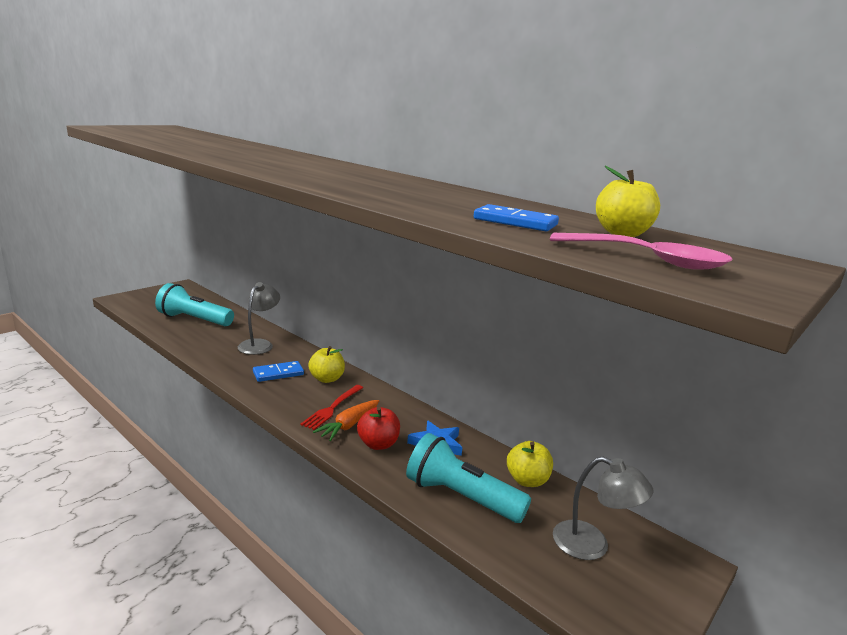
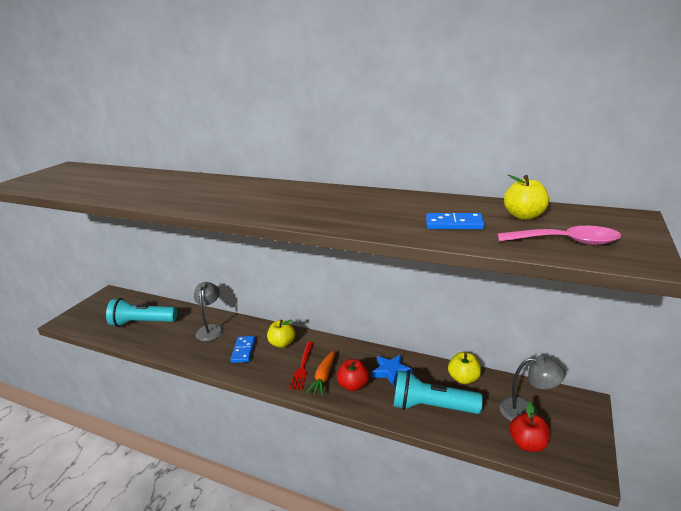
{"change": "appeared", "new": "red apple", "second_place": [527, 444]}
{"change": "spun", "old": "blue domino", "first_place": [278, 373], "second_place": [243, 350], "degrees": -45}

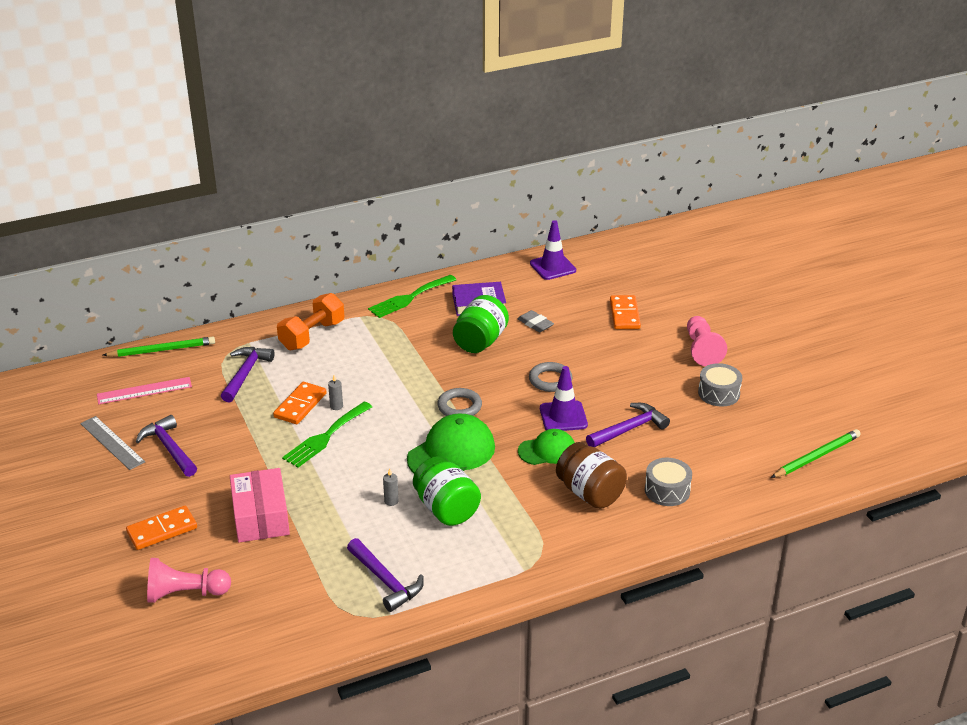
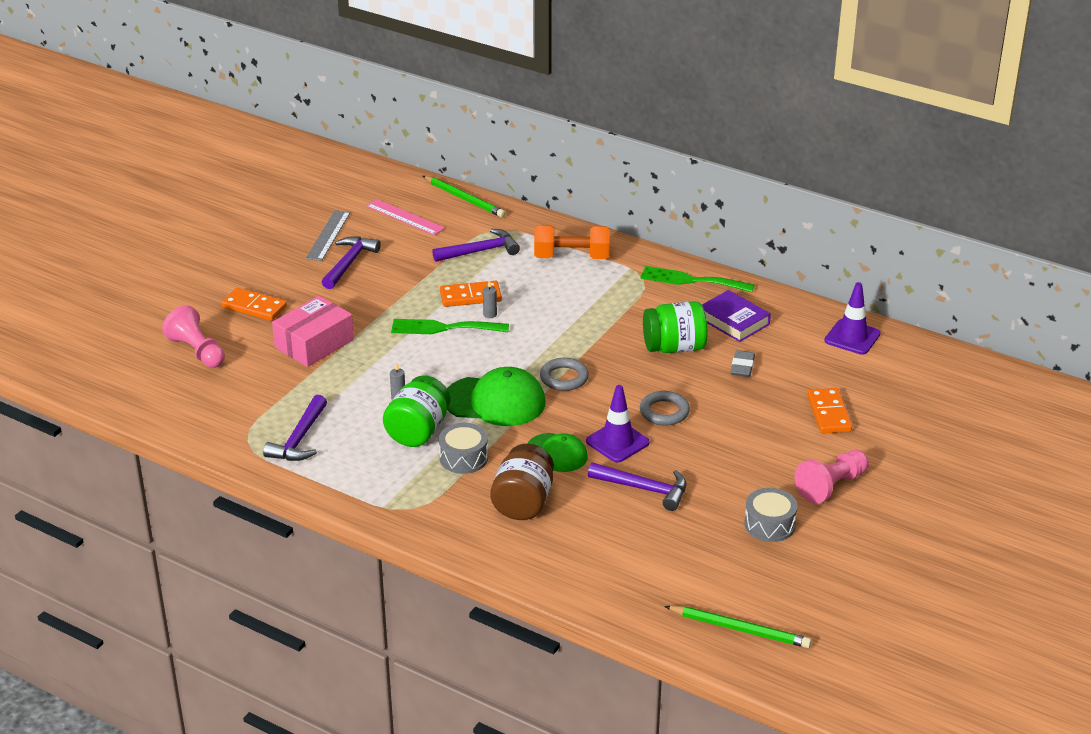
{"change": "relocated", "old": "grey drum", "first_place": [667, 490], "second_place": [463, 458]}
{"change": "spun", "old": "orange domino", "first_place": [624, 314], "second_place": [828, 413], "degrees": -60}

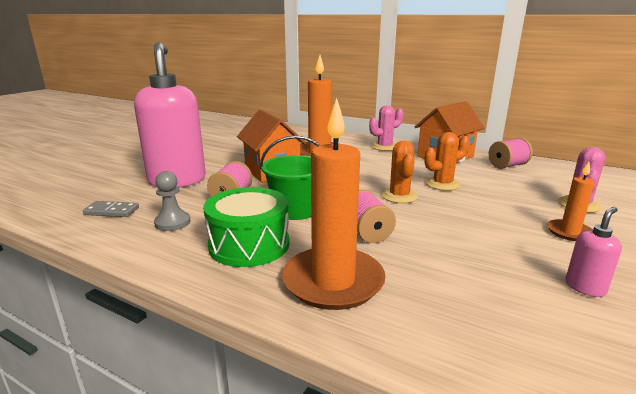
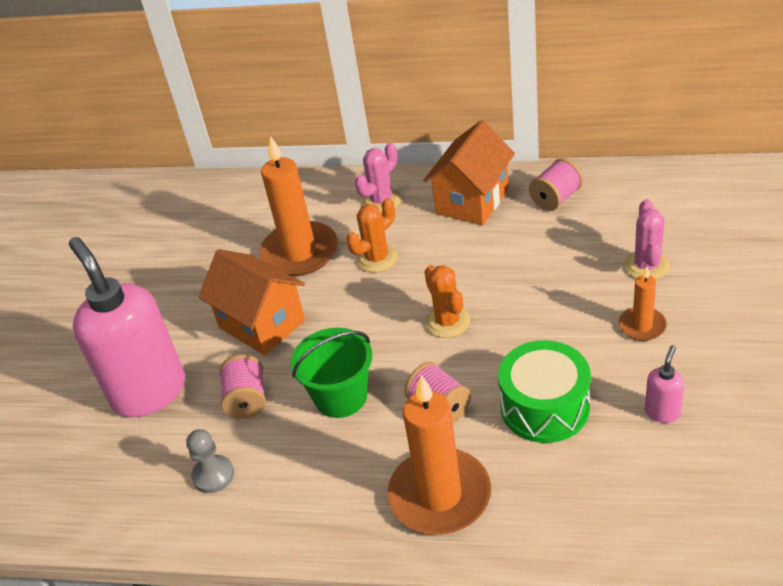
{"change": "missing", "old": "grey domino", "first_place": [112, 211]}
{"change": "relocated", "old": "green drum", "first_place": [249, 245], "second_place": [544, 407]}
{"change": "relocated", "old": "orange cactus", "first_place": [442, 184], "second_place": [377, 258]}

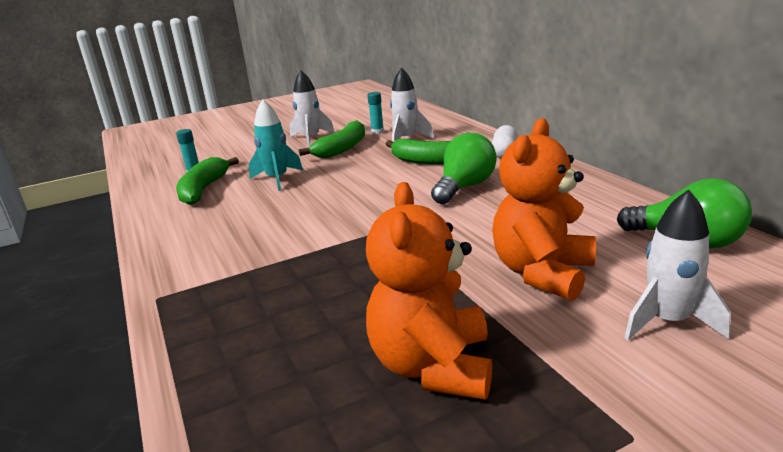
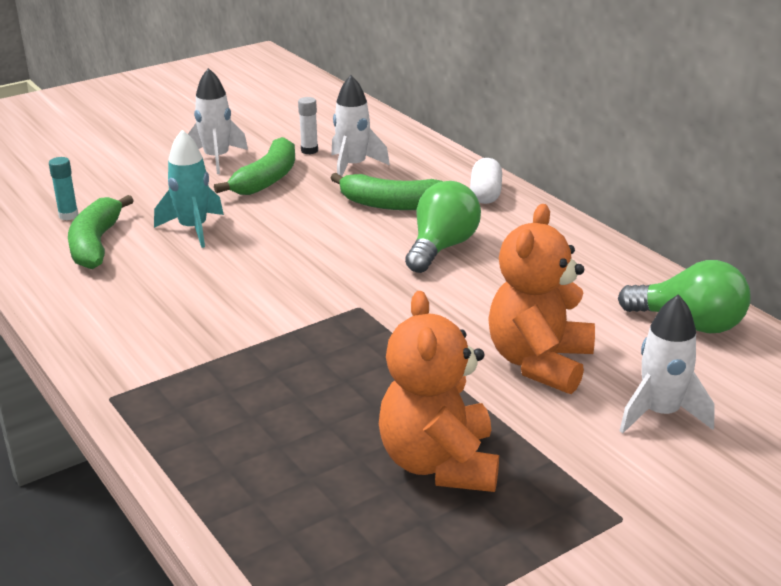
{"change": "colour", "old": "turquoise glue stick", "new": "white glue stick", "first_place": [377, 132], "second_place": [309, 150]}

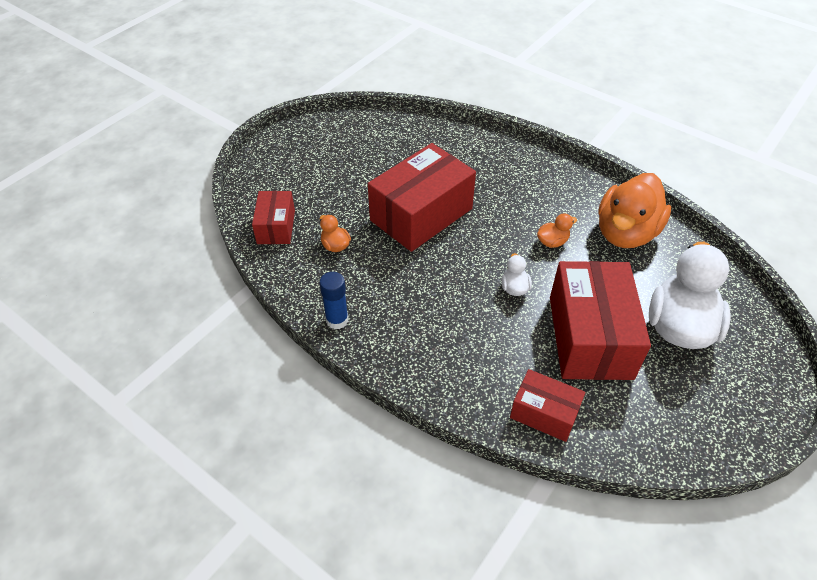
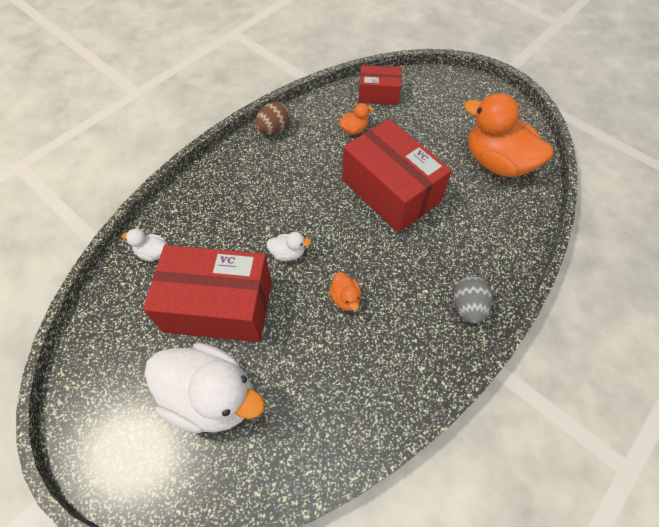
{"change": "appeared", "new": "grey egg", "second_place": [467, 307]}
{"change": "relocated", "old": "orange duck", "first_place": [625, 233], "second_place": [496, 163]}
{"change": "exchanged", "old": "blue glue stick", "new": "brown egg", "first_place": [337, 320], "second_place": [274, 129]}
{"change": "exchanged", "old": "red box", "new": "white duck", "first_place": [544, 413], "second_place": [152, 253]}

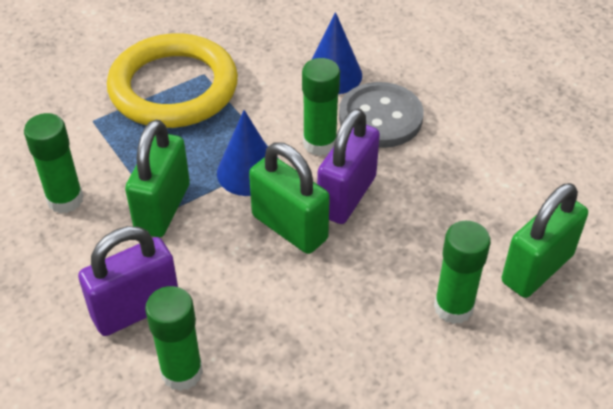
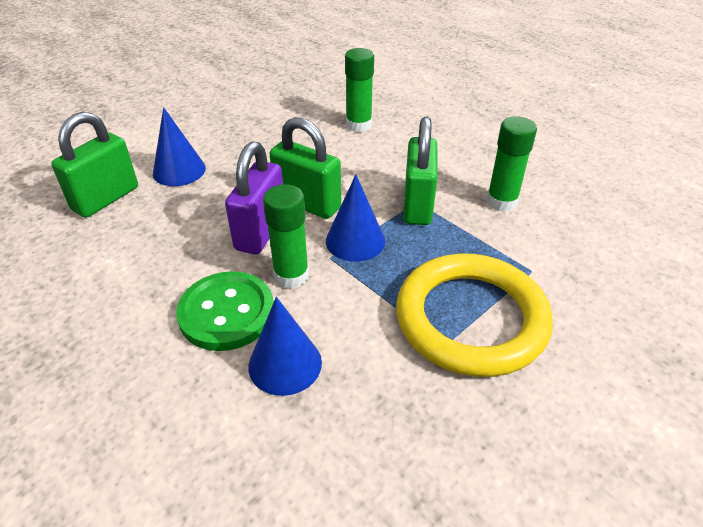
{"change": "missing", "old": "purple padlock", "first_place": [136, 309]}
{"change": "exchanged", "old": "green glue stick", "new": "blue cone", "first_place": [453, 307], "second_place": [179, 170]}
{"change": "colour", "old": "grey button", "new": "green button", "first_place": [380, 117], "second_place": [227, 313]}

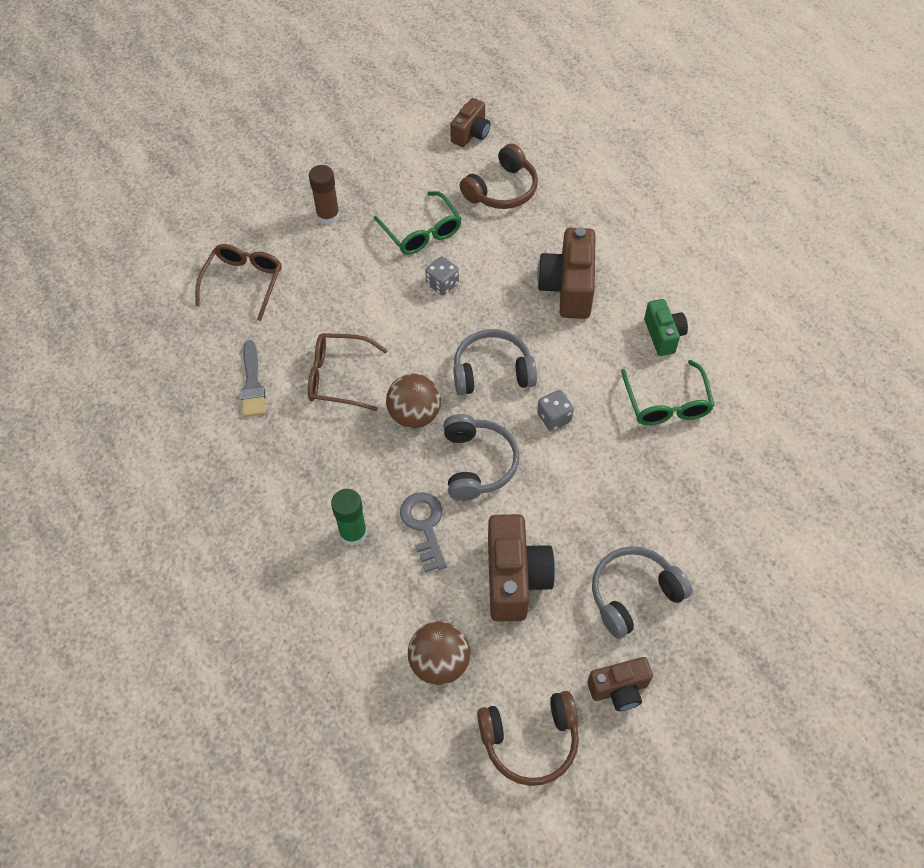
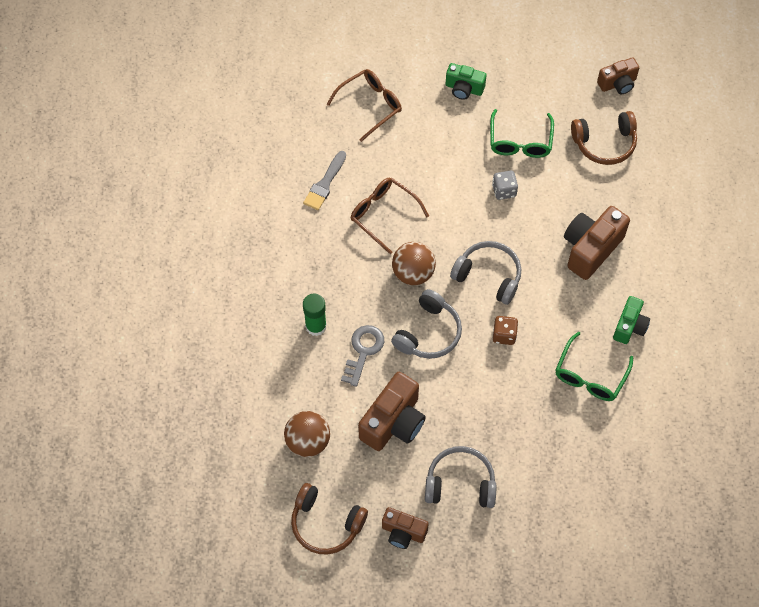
{"change": "exchanged", "old": "brown glue stick", "new": "green camera", "first_place": [328, 216], "second_place": [464, 89]}
{"change": "colour", "old": "grey dice", "new": "brown dice", "first_place": [554, 417], "second_place": [504, 335]}

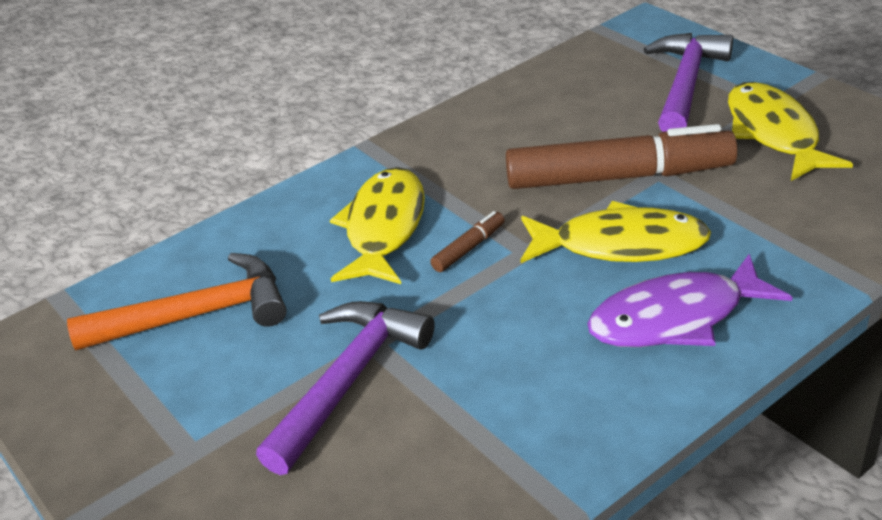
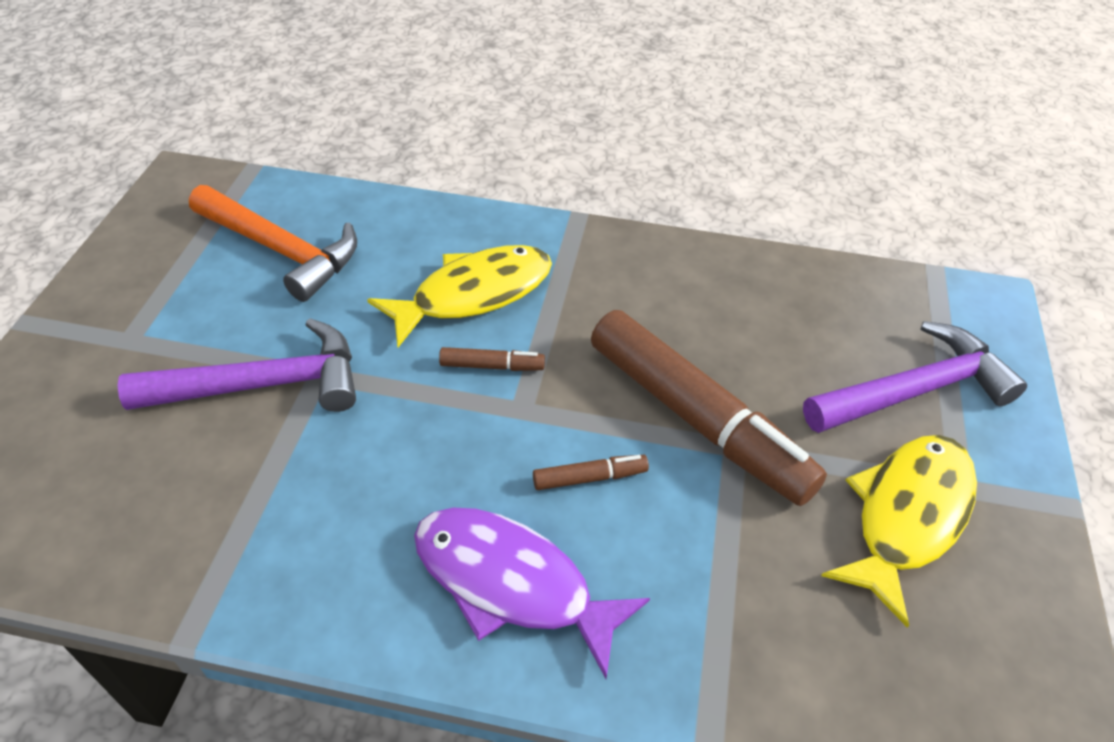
{"change": "exchanged", "old": "yellow fish", "new": "brown marker", "first_place": [621, 245], "second_place": [589, 478]}

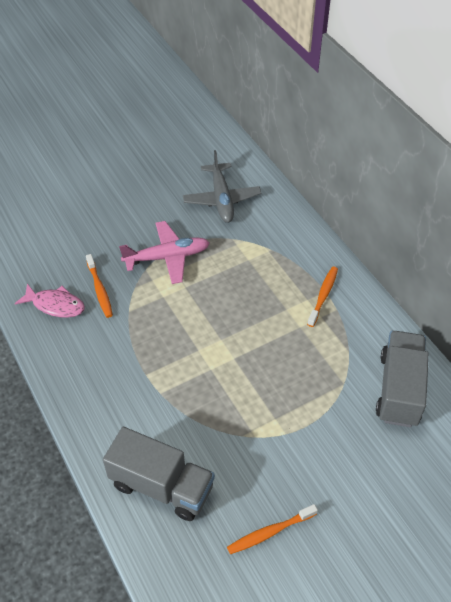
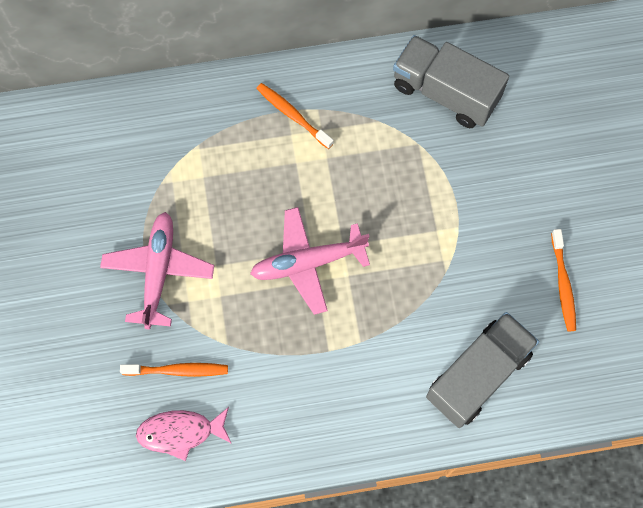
{"change": "missing", "old": "grey plane", "first_place": [221, 199]}
{"change": "appeared", "new": "pink plane", "second_place": [307, 263]}
{"change": "spun", "old": "pink fish", "first_place": [55, 305], "second_place": [180, 432], "degrees": -135}

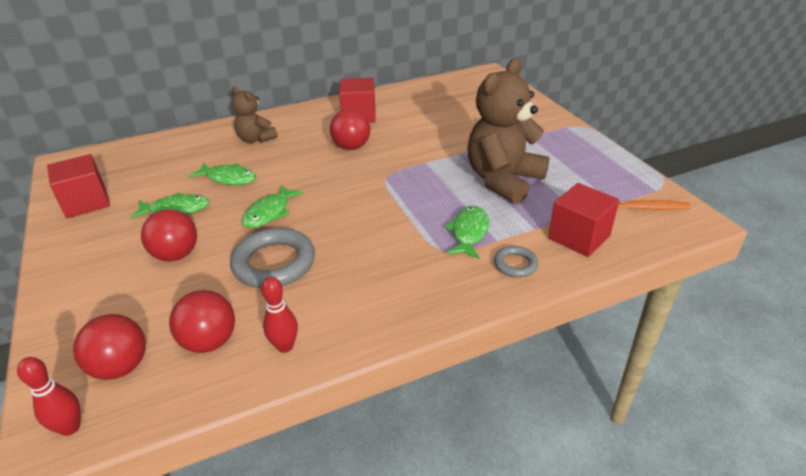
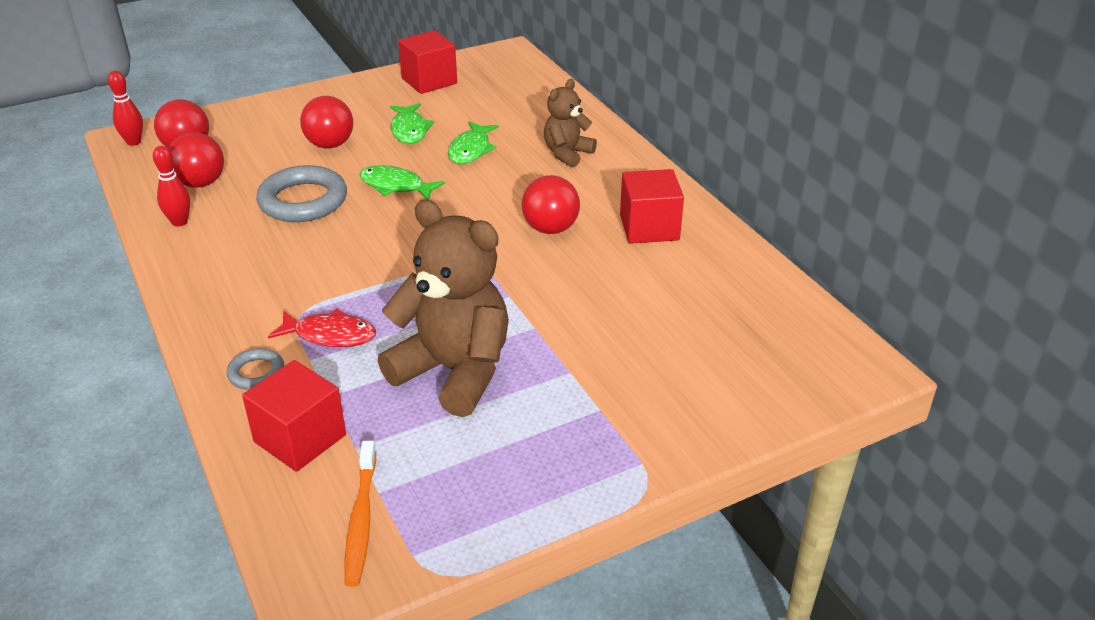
{"change": "colour", "old": "green fish", "new": "red fish", "first_place": [469, 232], "second_place": [330, 335]}

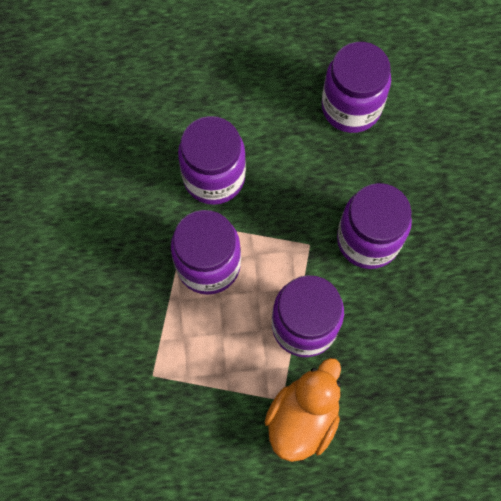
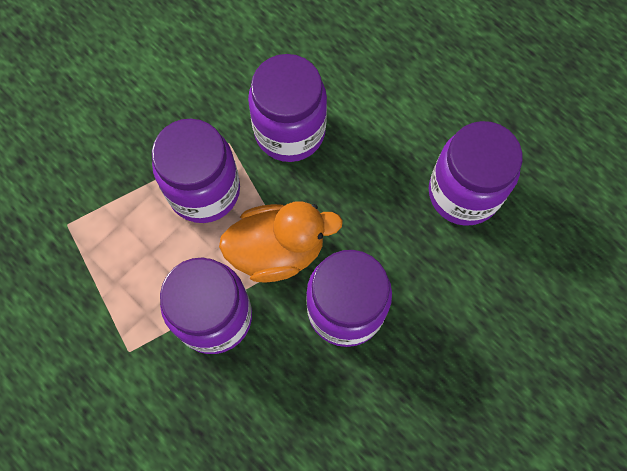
{"change": "relocated", "old": "orange duck", "first_place": [303, 418], "second_place": [277, 250]}

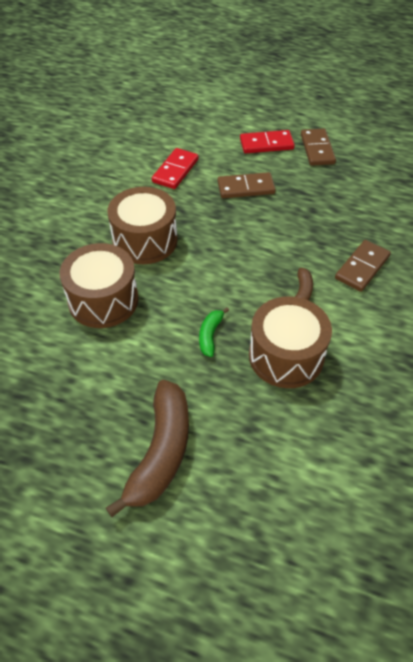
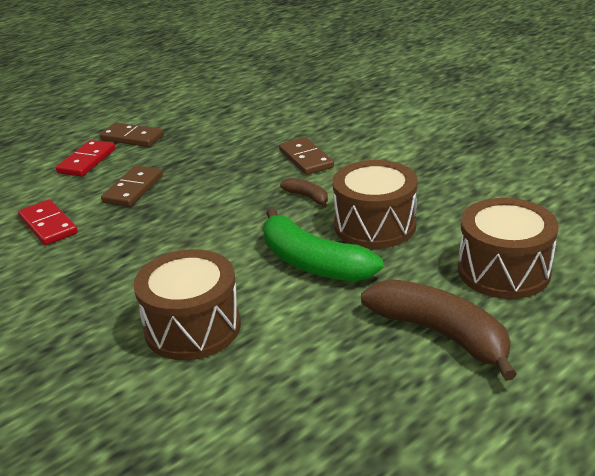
{"change": "relocated", "old": "brown drum", "first_place": [145, 240], "second_place": [503, 271]}
{"change": "size", "old": "green banana", "first_place": [210, 335], "second_place": [312, 263], "factor": 2.11}

